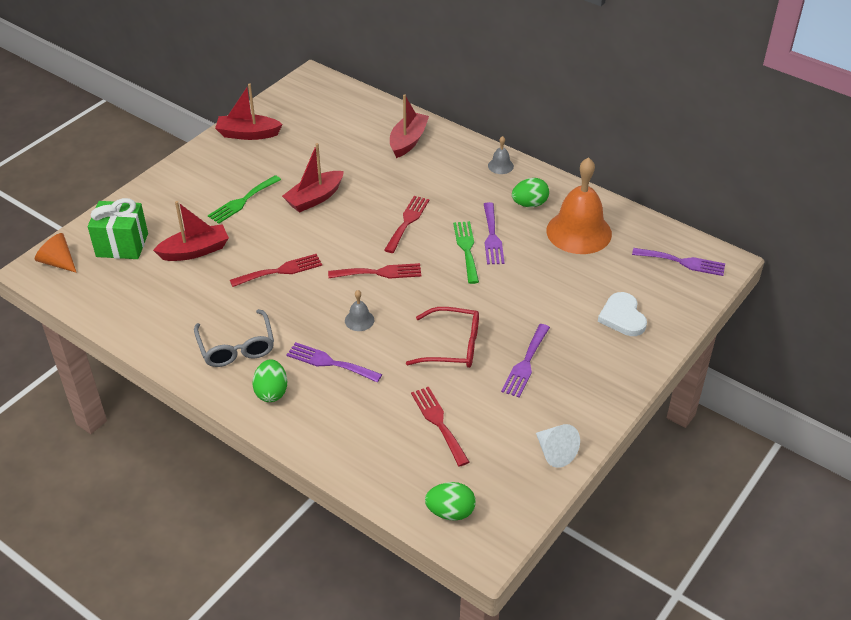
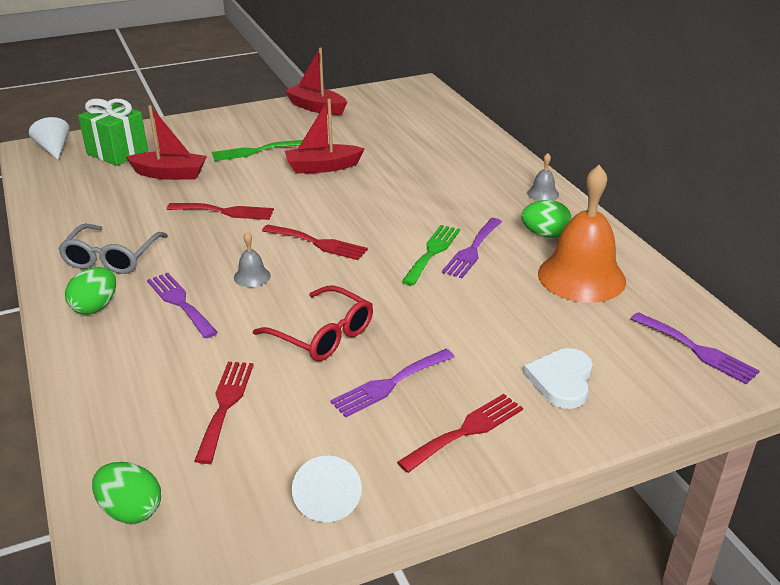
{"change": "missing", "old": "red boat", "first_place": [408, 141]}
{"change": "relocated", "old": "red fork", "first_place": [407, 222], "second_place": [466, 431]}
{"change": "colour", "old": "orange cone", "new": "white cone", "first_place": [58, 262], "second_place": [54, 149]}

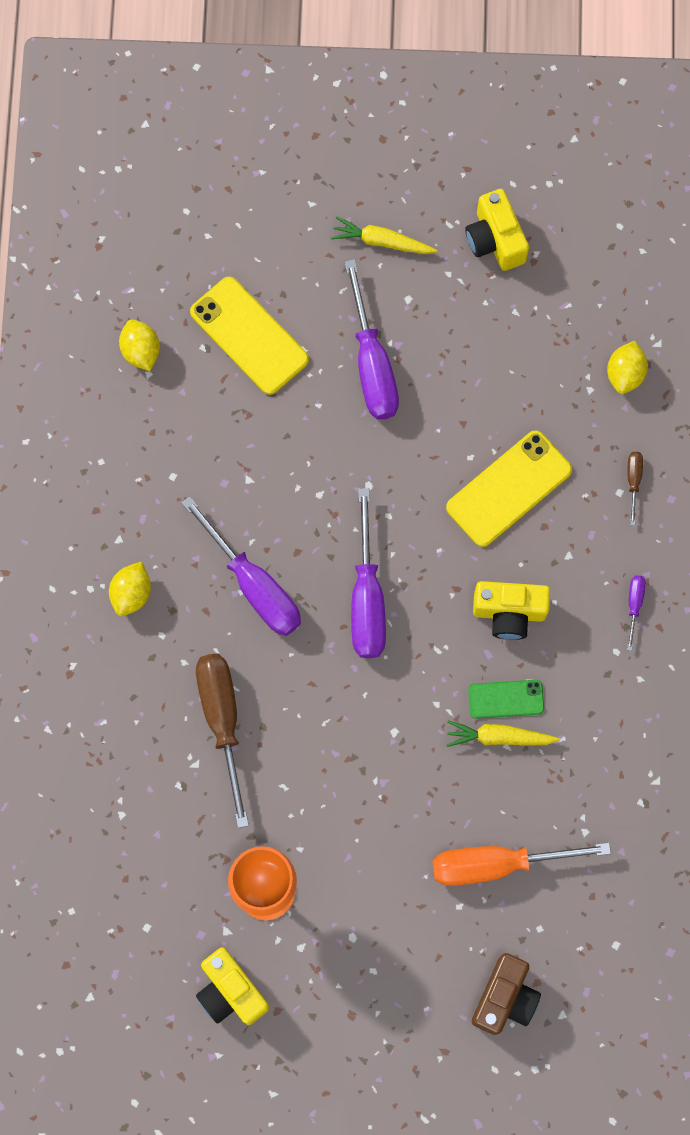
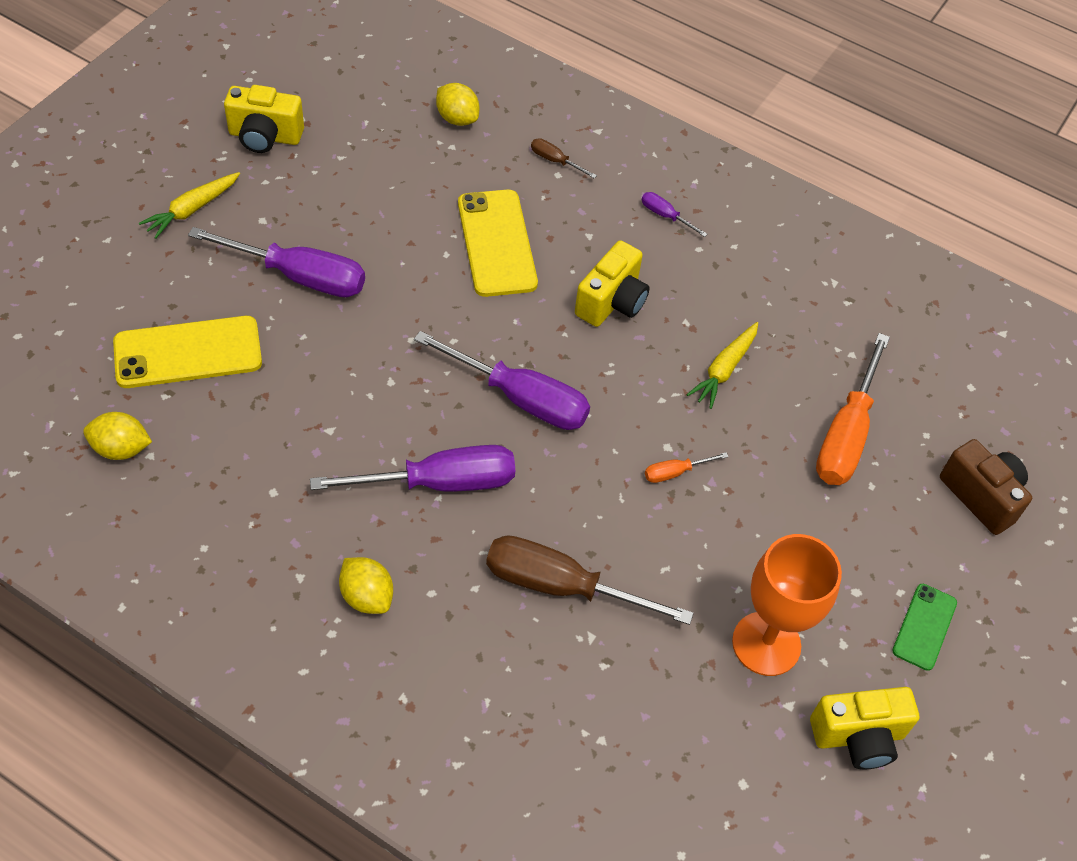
{"change": "appeared", "new": "orange screwdriver", "second_place": [675, 472]}
{"change": "relocated", "old": "green phone", "first_place": [506, 699], "second_place": [924, 627]}

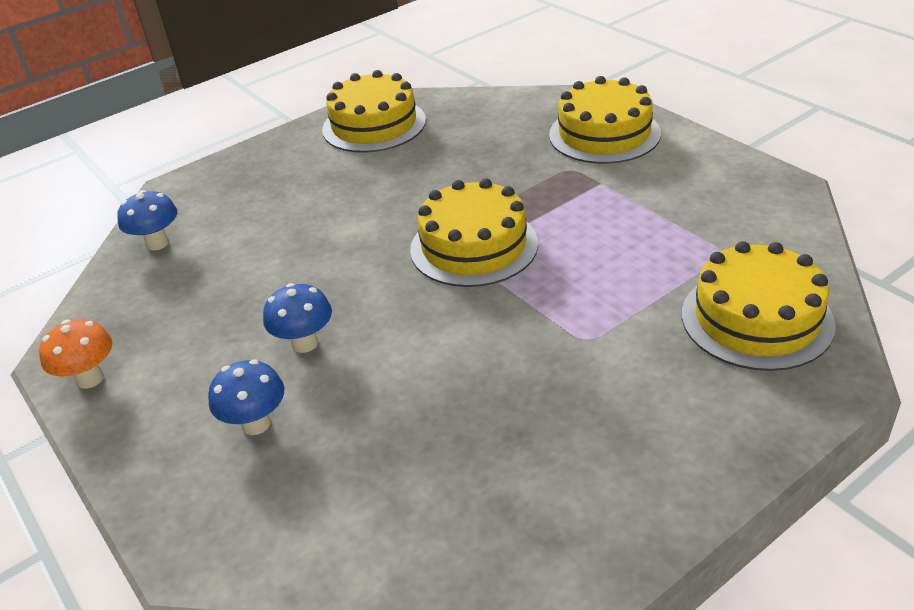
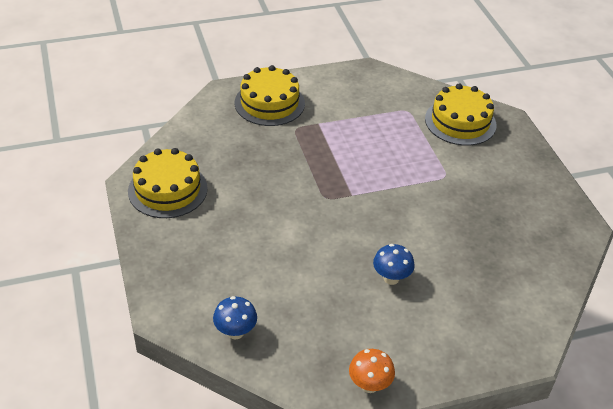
{"change": "missing", "old": "blue mushroom", "first_place": [256, 424]}
{"change": "missing", "old": "yellow cake", "first_place": [474, 246]}

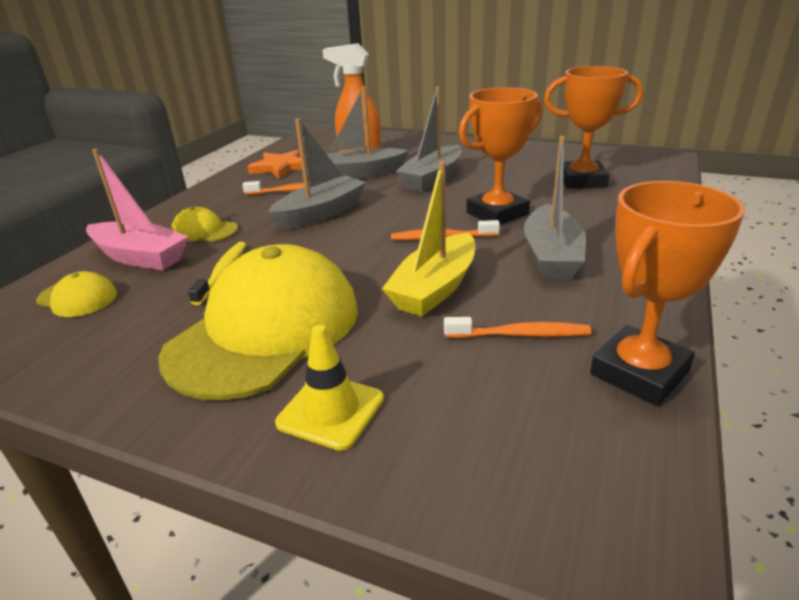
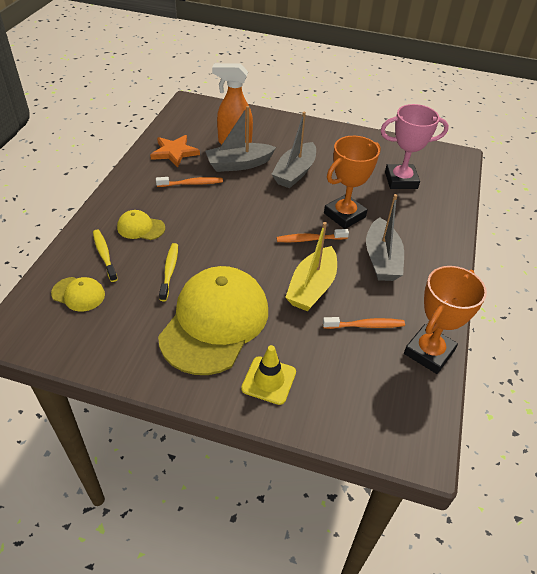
{"change": "missing", "old": "grey boat", "first_place": [321, 213]}
{"change": "exchanged", "old": "pink boat", "new": "yellow toothbrush", "first_place": [140, 257], "second_place": [104, 255]}
{"change": "colour", "old": "orange trophy", "new": "pink trophy", "first_place": [582, 181], "second_place": [401, 180]}

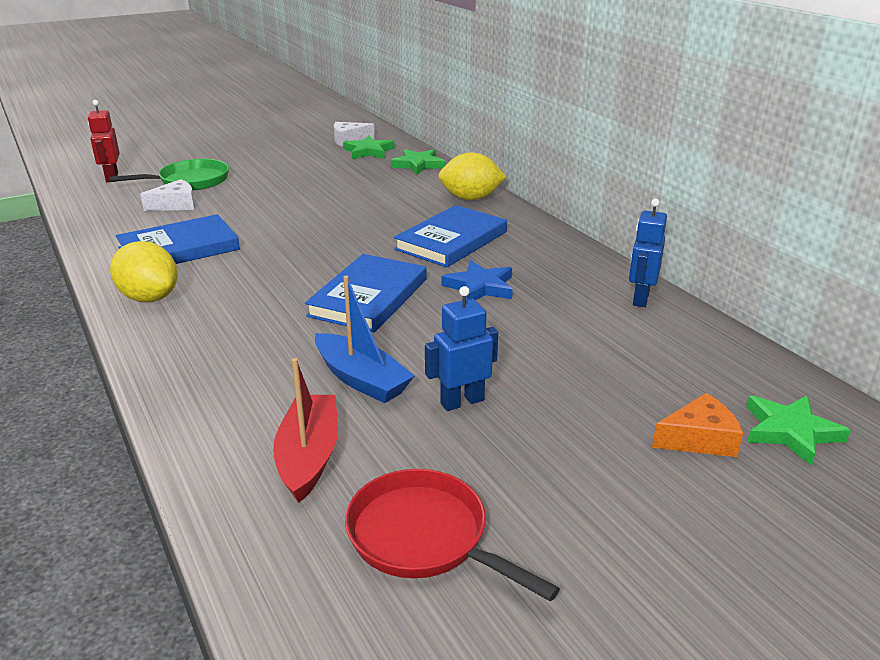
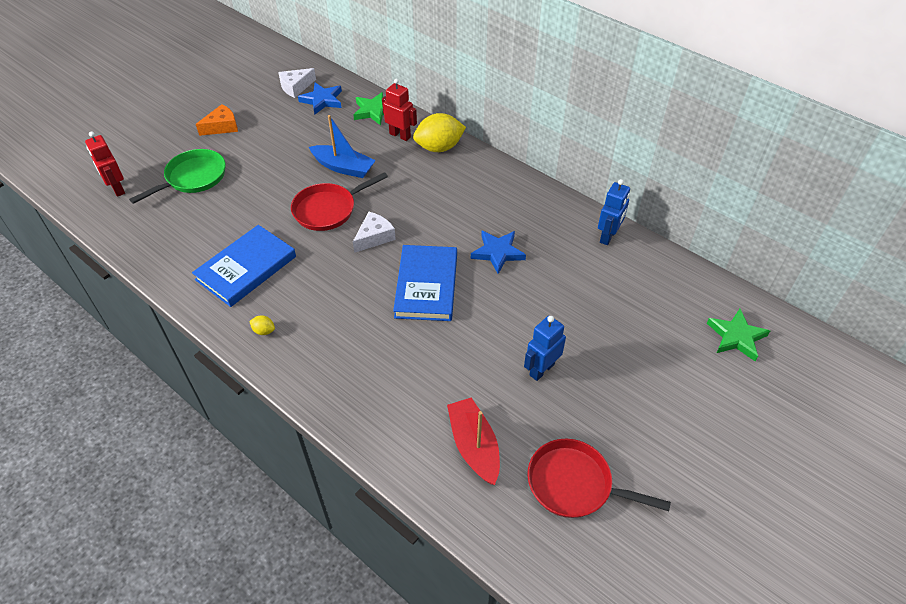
{"change": "missing", "old": "blue book", "first_place": [451, 241]}
{"change": "appeared", "new": "red pan", "second_place": [328, 209]}
{"change": "appeared", "new": "red robot", "second_place": [400, 135]}
{"change": "relocated", "old": "white cheese", "first_place": [176, 205], "second_place": [374, 237]}
{"change": "relocated", "old": "blue boat", "first_place": [361, 379], "second_place": [343, 167]}
{"change": "relocated", "old": "orange cheese", "first_place": [699, 439], "second_place": [222, 127]}
{"change": "colour", "old": "green star", "new": "blue star", "first_place": [368, 151], "second_place": [322, 100]}
{"change": "spun", "old": "blue robot", "first_place": [640, 298], "second_place": [608, 236], "degrees": -150}
{"change": "size", "old": "yellow lemon", "first_place": [149, 298], "second_place": [264, 331], "factor": 0.42}

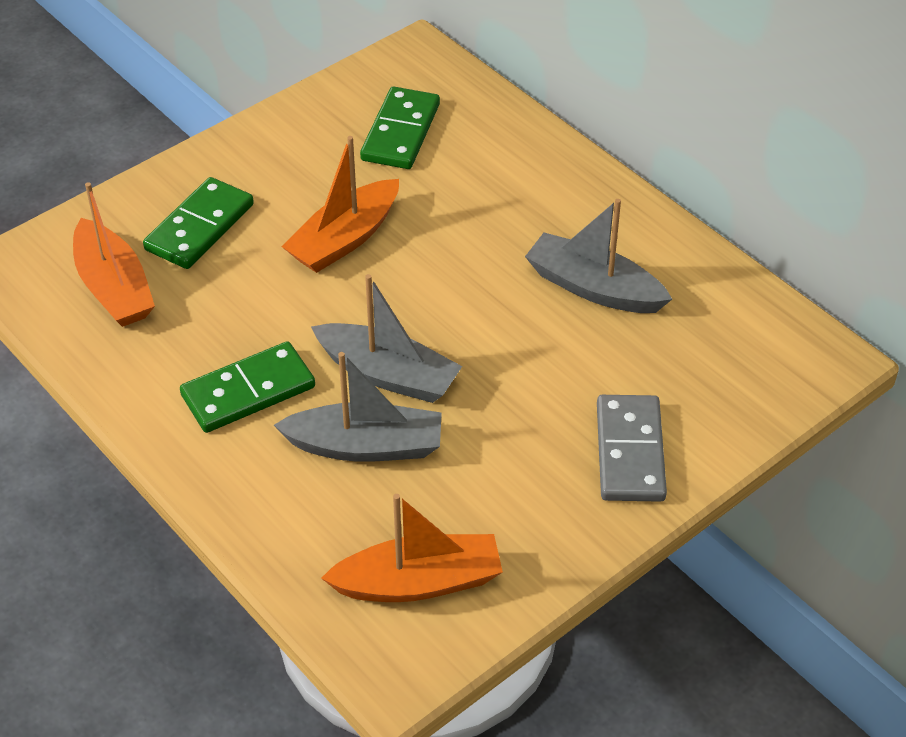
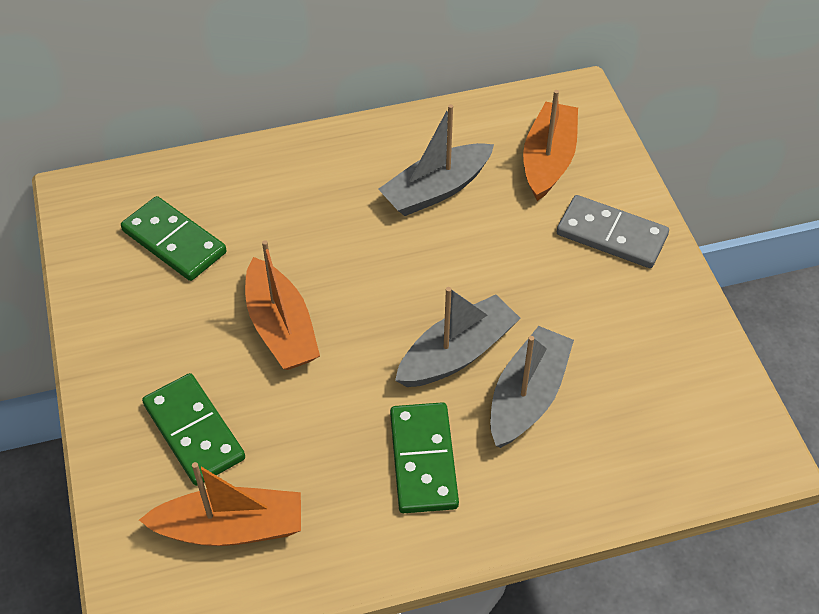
{"change": "relocated", "old": "orange boat", "first_place": [418, 582], "second_place": [548, 160]}

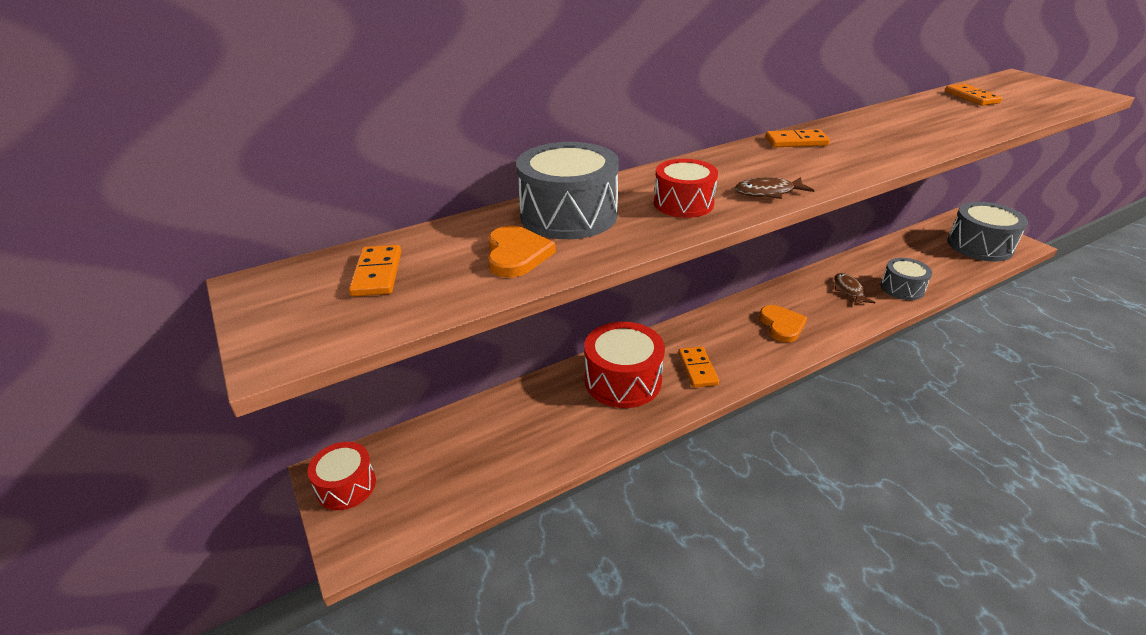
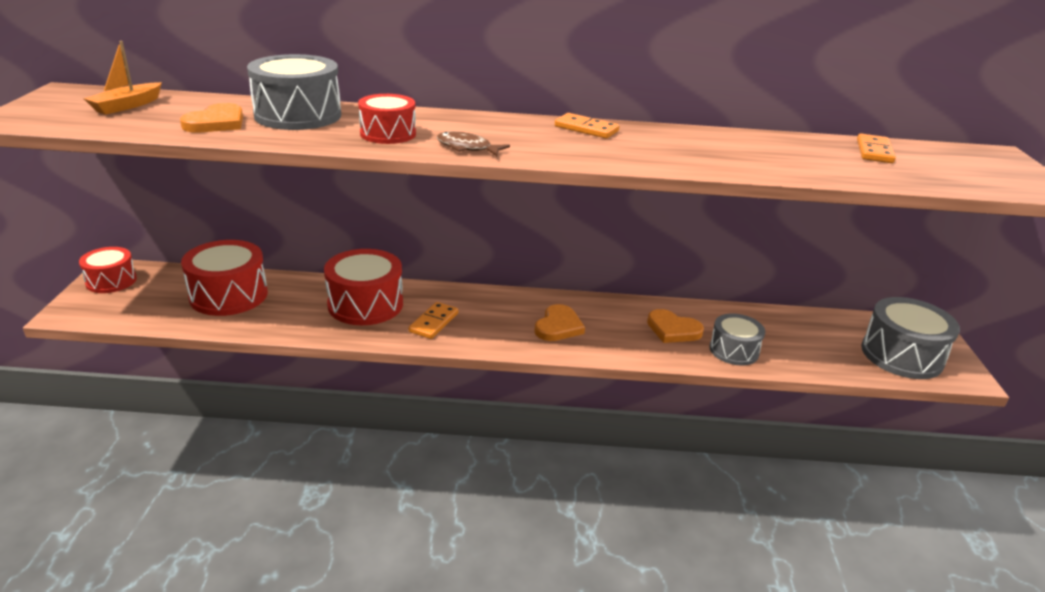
{"change": "appeared", "new": "red drum", "second_place": [229, 295]}
{"change": "exchanged", "old": "orange domino", "new": "orange boat", "first_place": [377, 273], "second_place": [127, 106]}
{"change": "exchanged", "old": "brown fish", "new": "orange heart", "first_place": [849, 290], "second_place": [673, 329]}

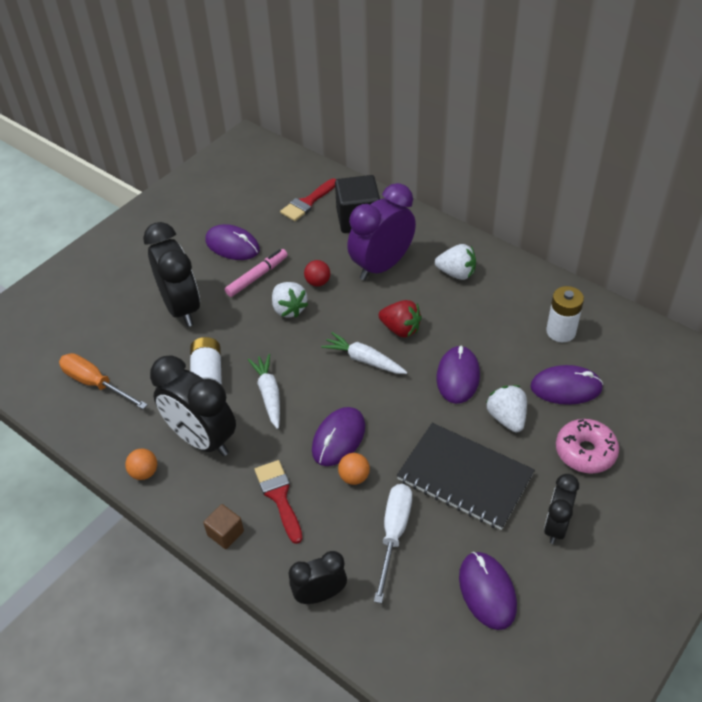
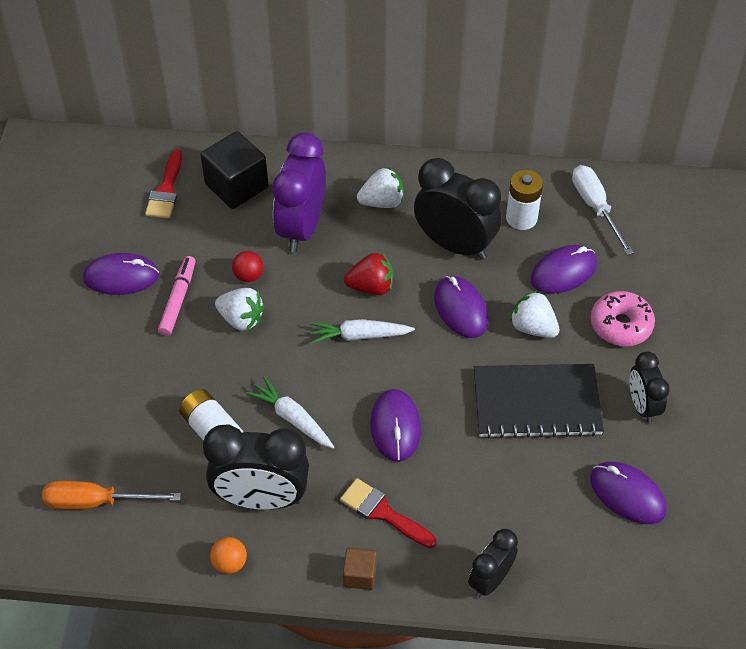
{"change": "missing", "old": "orange ball", "first_place": [354, 477]}
{"change": "relocated", "old": "black clock", "first_place": [181, 308], "second_place": [455, 245]}
{"change": "relocated", "old": "white screwdriver", "first_place": [394, 534], "second_place": [595, 207]}

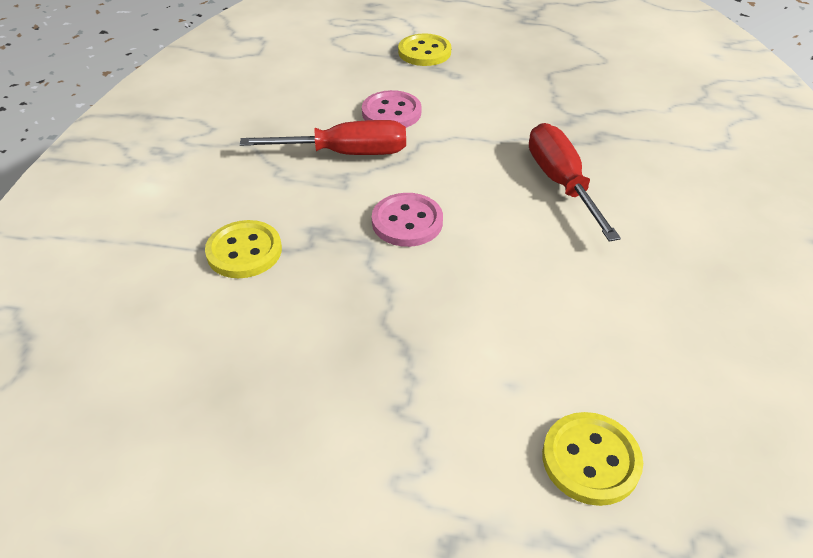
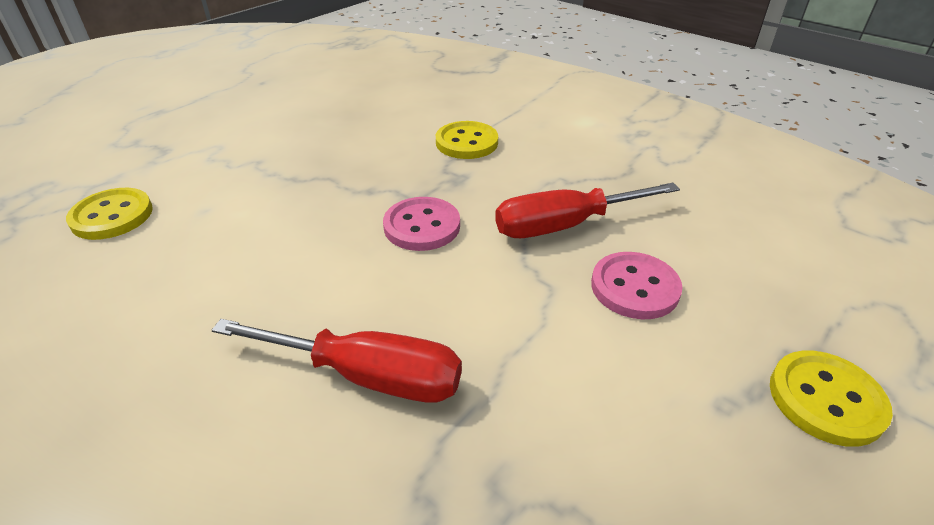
{"change": "spun", "old": "red screwdriver", "first_place": [346, 153], "second_place": [565, 225], "degrees": 45}

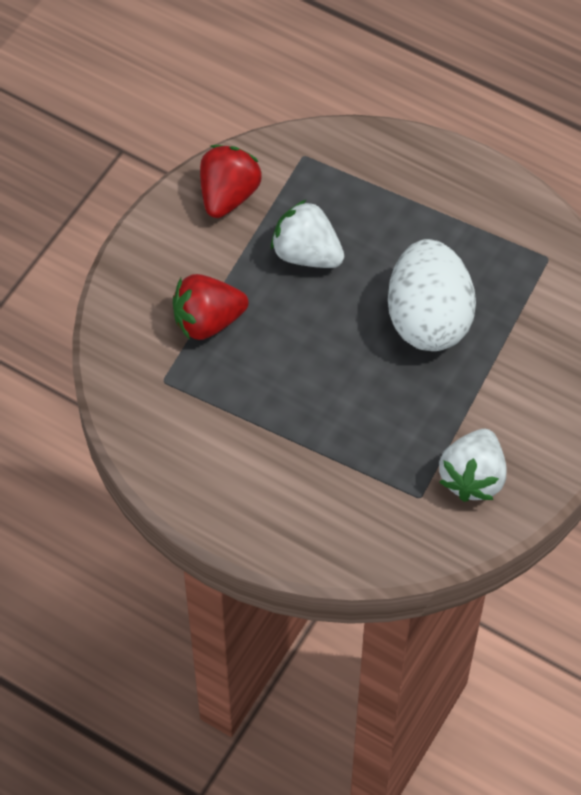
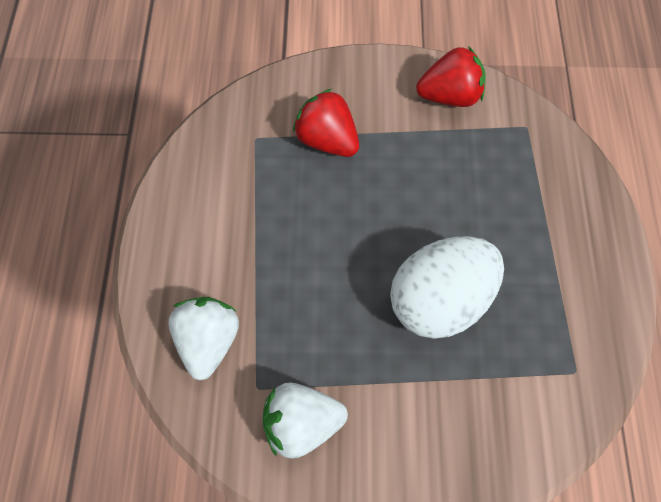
{"change": "relocated", "old": "white strawberry", "first_place": [306, 254], "second_place": [208, 342]}

